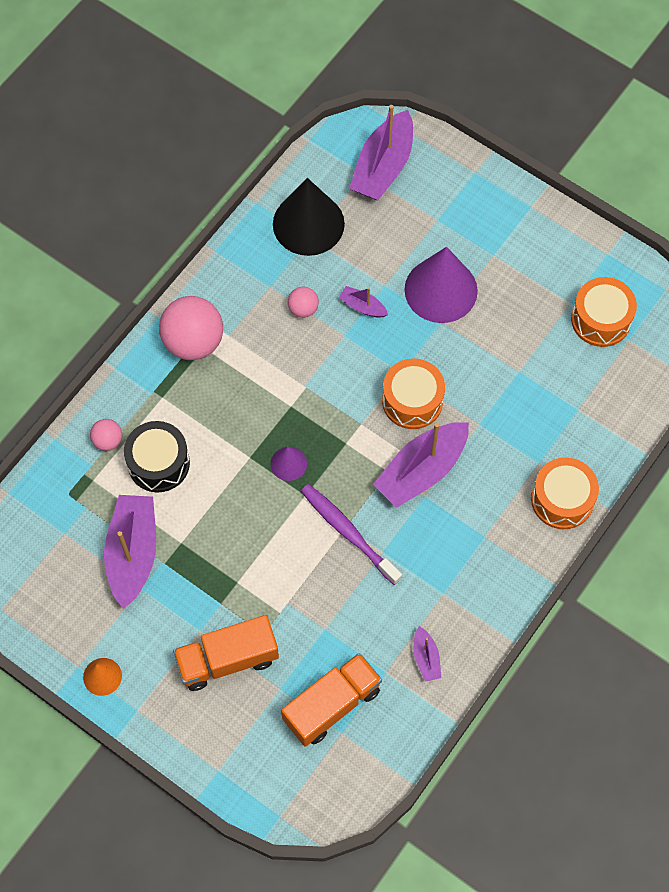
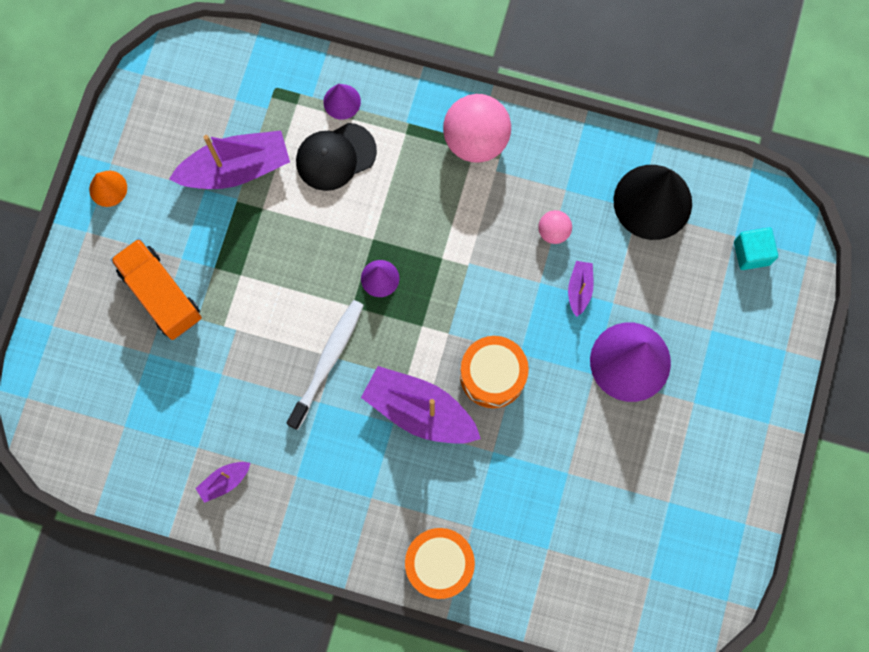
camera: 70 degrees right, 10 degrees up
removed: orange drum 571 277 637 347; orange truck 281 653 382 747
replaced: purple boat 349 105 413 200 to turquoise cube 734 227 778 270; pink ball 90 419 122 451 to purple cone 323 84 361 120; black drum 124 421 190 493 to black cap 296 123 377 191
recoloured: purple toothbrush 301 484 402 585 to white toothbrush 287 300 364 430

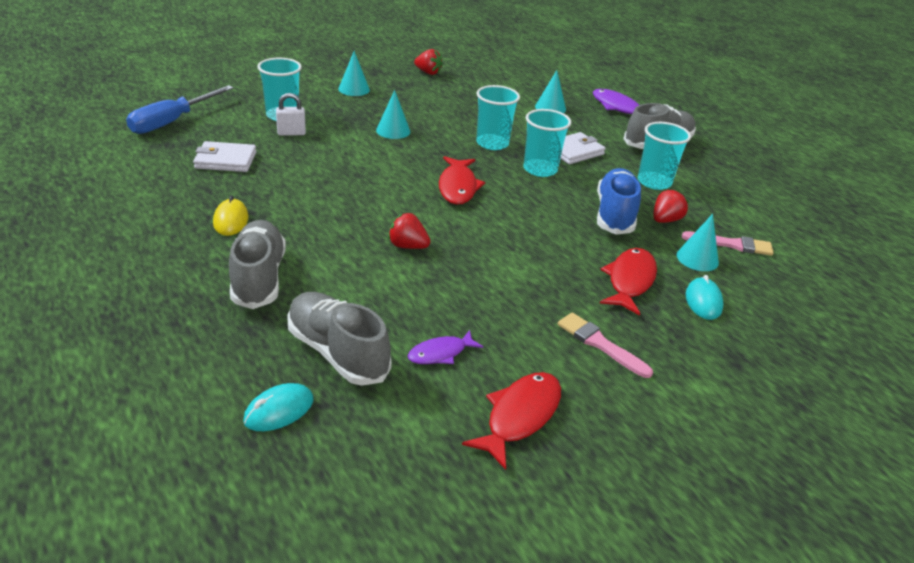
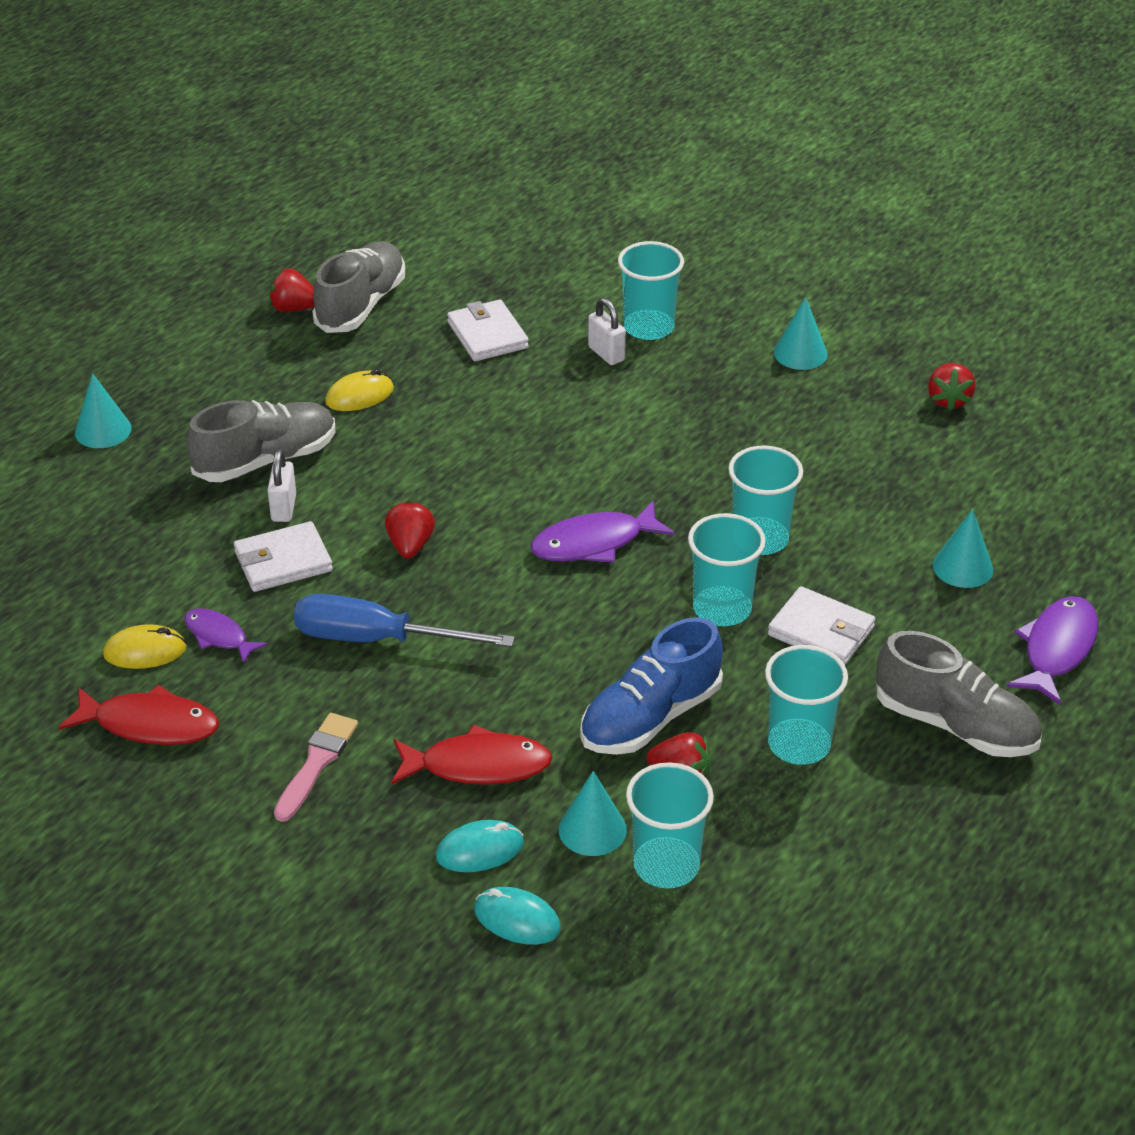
camera: 70 degrees right, 5 degrees up
added: red strawberry 269 268 315 312; white padlock 267 449 296 522; white wallet 234 521 333 592; yellow mouse 103 624 187 669
moved: blue screwdriver 126 85 234 134 to 294 594 515 647; turquoise cone 376 90 410 139 to 75 373 132 448; grey shoe 287 292 392 386 to 312 241 405 333; turquoise mouse 243 383 314 431 to 474 887 561 945
replaced: pink brush 682 231 774 256 to turquoise cup 626 762 714 888
recoloured: red fish 439 156 485 205 to purple fish 530 501 674 563
turned: blue shoe 597 168 641 235 = 580 617 723 755 150 degrees clockwise

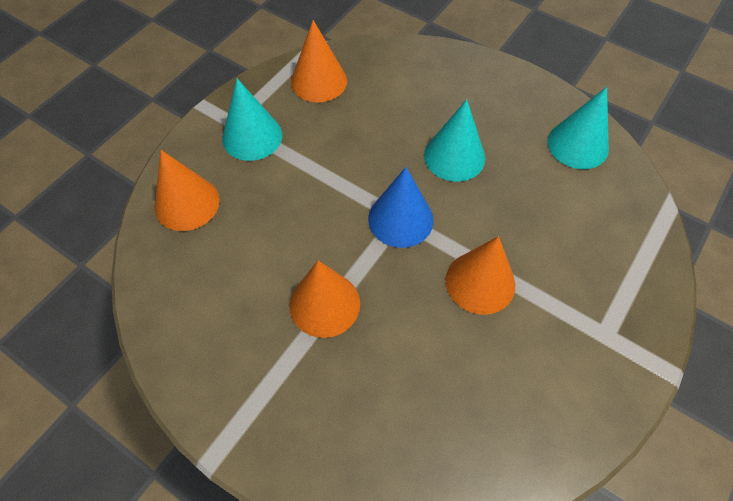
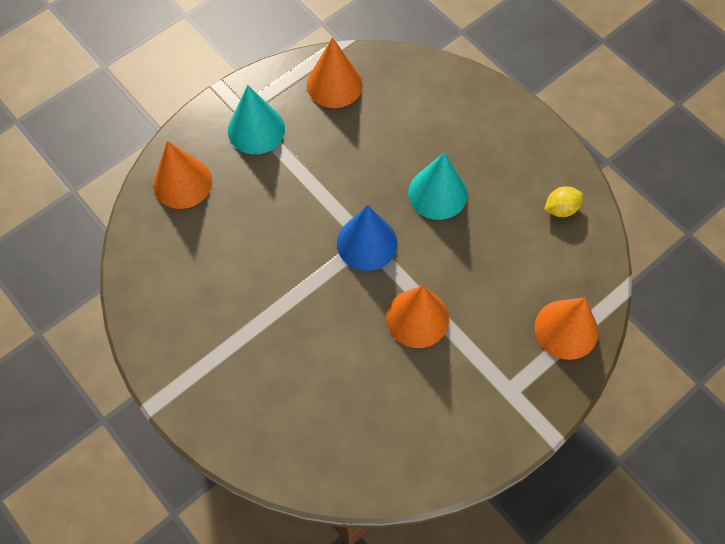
camera: 15 degrees right, 5 degrees up
moved: orange cone 289 261 360 338 to 535 298 598 360
replaced: turquoise cone 548 87 609 169 to yellow lemon 544 187 583 217

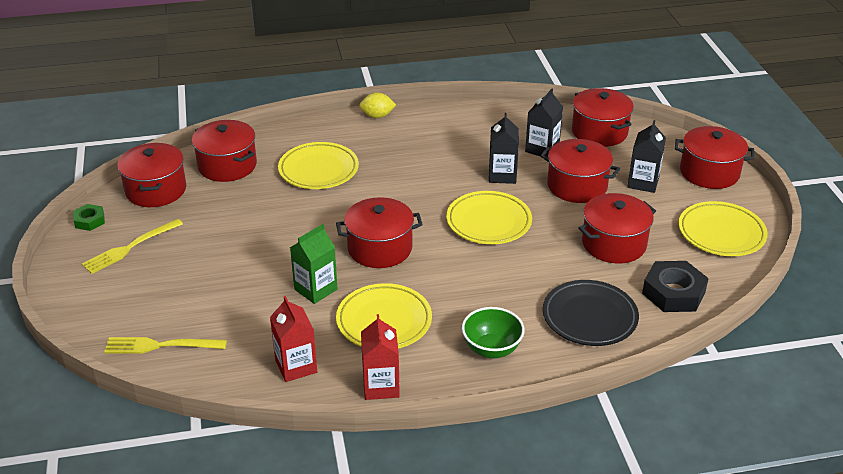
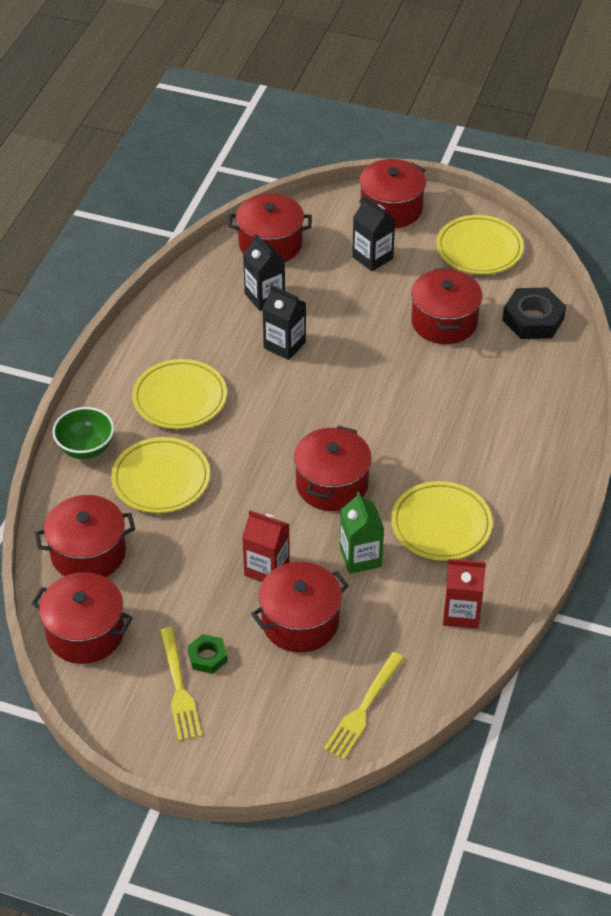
camera: 60 degrees left, 10 degrees up
removed: yellow lemon 359 93 396 118; black plate 543 280 639 346
moved: red pot 541 139 620 203 to 251 562 349 653; yellow plate 446 191 532 244 to 132 359 227 429; green nut 73 204 105 231 to 188 634 228 674; green bowl 462 307 525 358 to 52 407 114 459; red carton 361 314 400 400 to 242 510 290 582

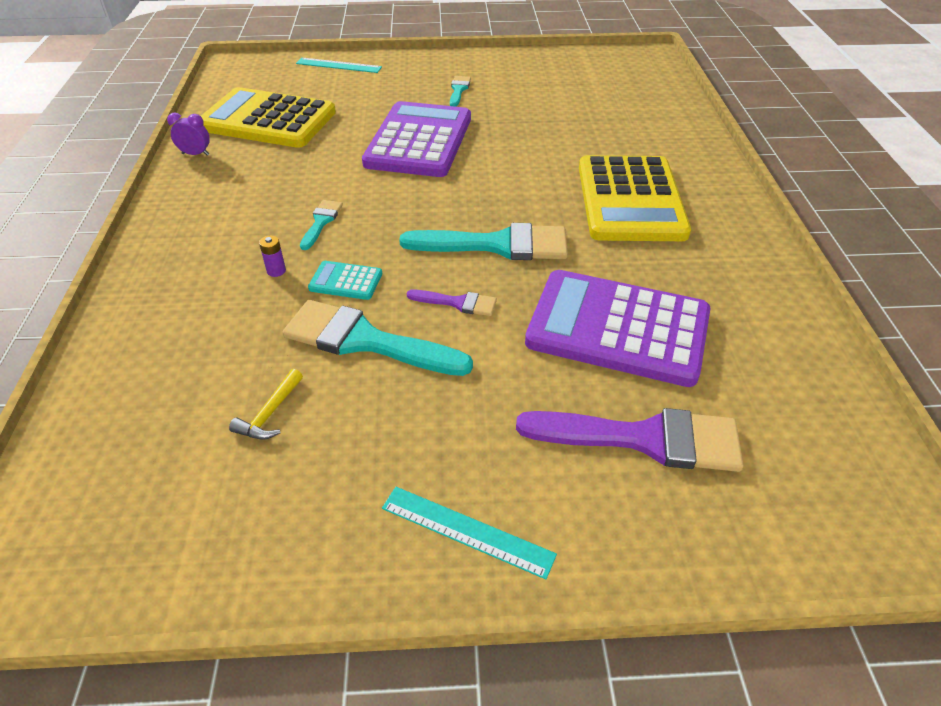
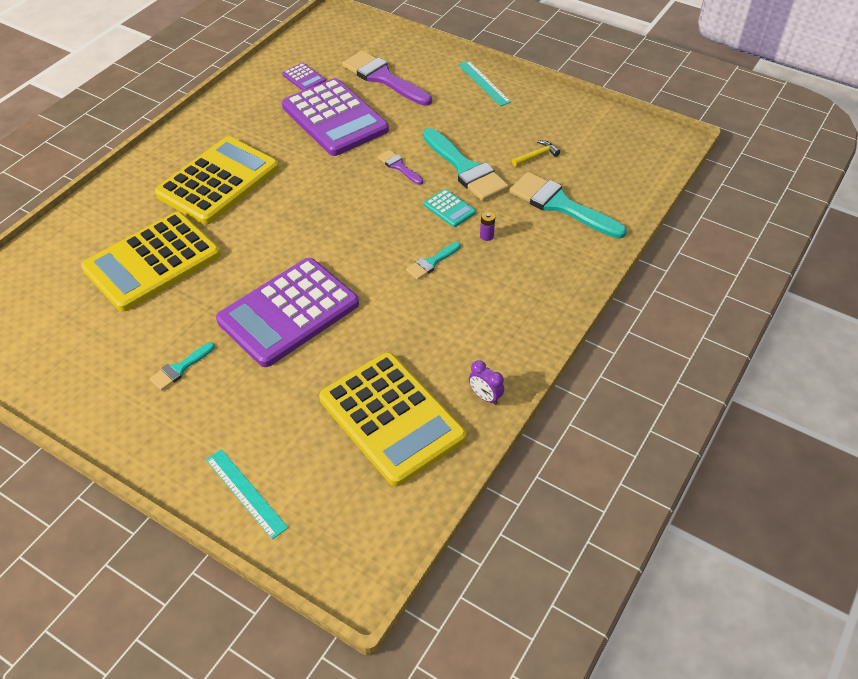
camera: 145 degrees left, 5 degrees up
added: purple calculator 282 63 326 91; yellow calculator 81 212 221 312
moved: turquoise brush 399 223 568 260 to 510 172 627 239

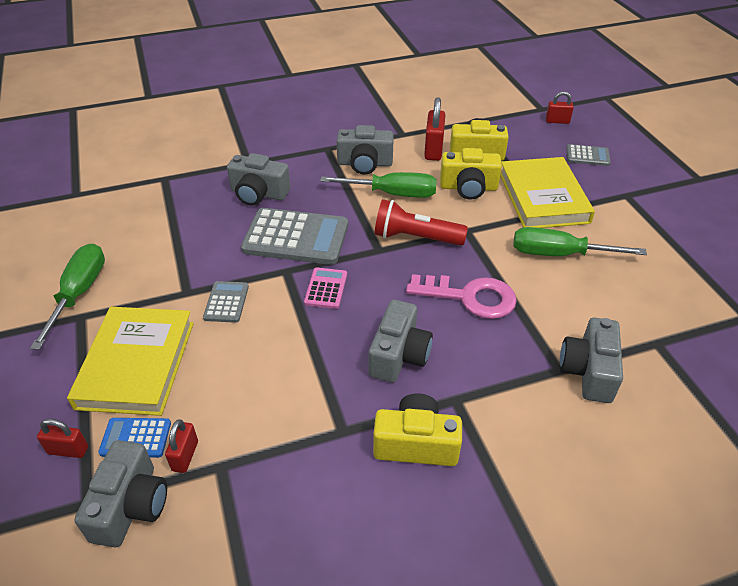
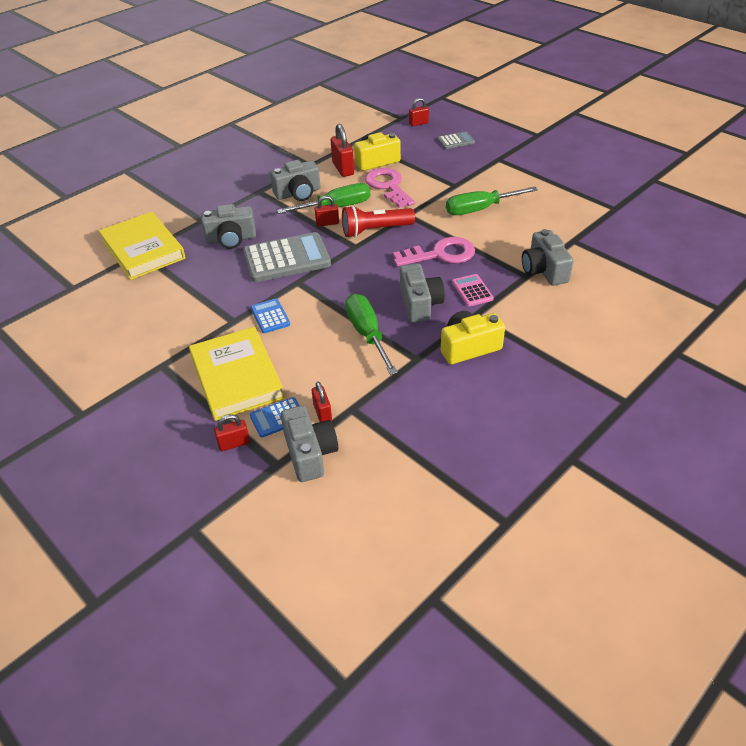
camera: 25 degrees left, 0 degrees up
added: red padlock 315 196 339 227
moved: yellow book 500 157 595 228 to 99 212 186 280; green screwdriver 30 243 105 350 to 345 294 398 375; pink calculator 304 268 347 309 to 452 274 494 307
replaced: yellow camera 440 148 502 200 to pink key 365 168 415 208
recoloured: grey calculator 203 281 249 323 to blue calculator 251 299 290 333

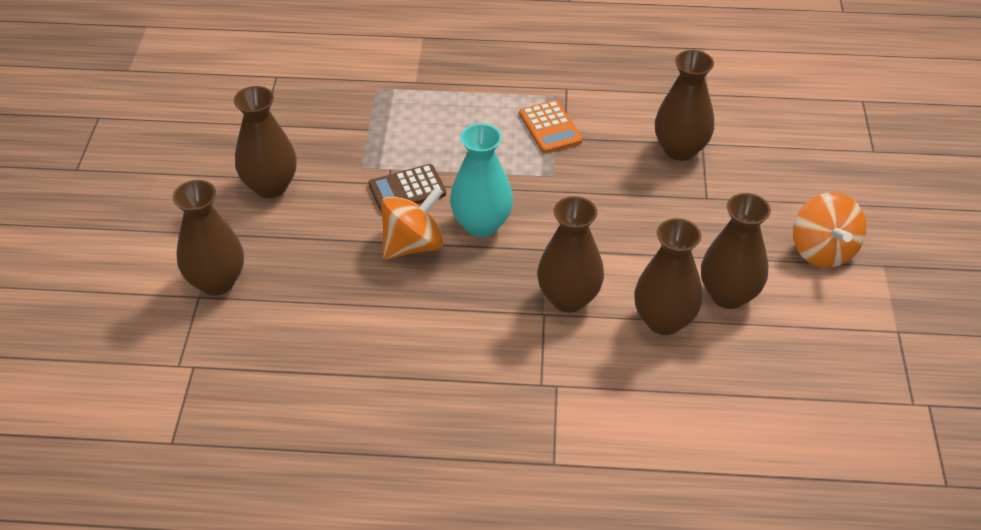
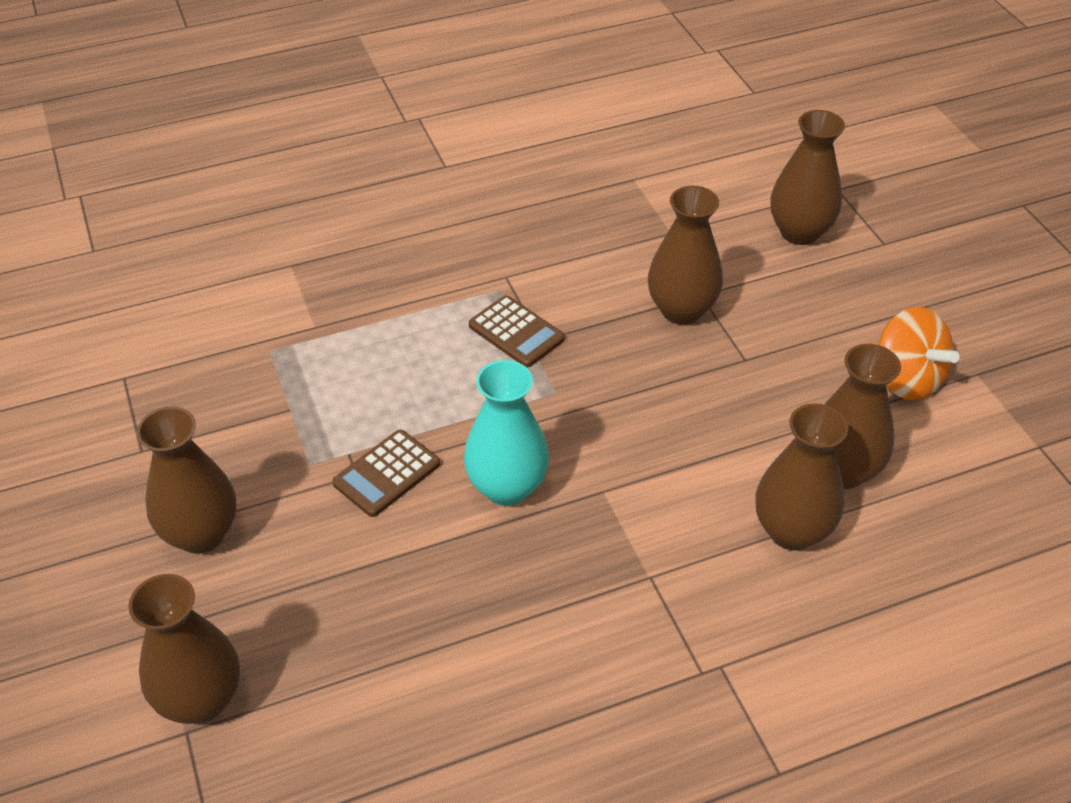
camera: 25 degrees left, 0 degrees up
removed: orange spinning top 381 187 444 260
moved: brown vase 537 196 604 312 to 770 110 845 245
recoloured: orange calculator 519 100 582 153 to brown calculator 469 295 565 367

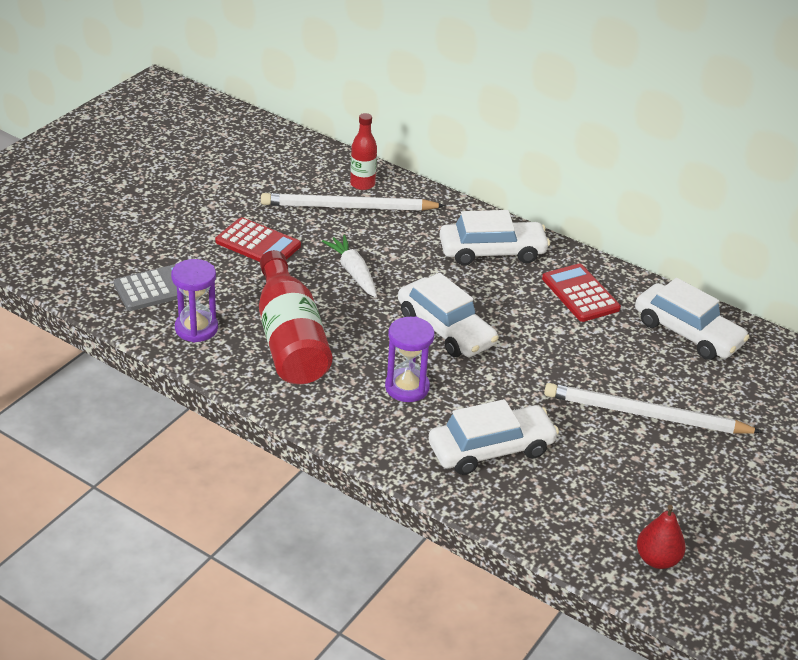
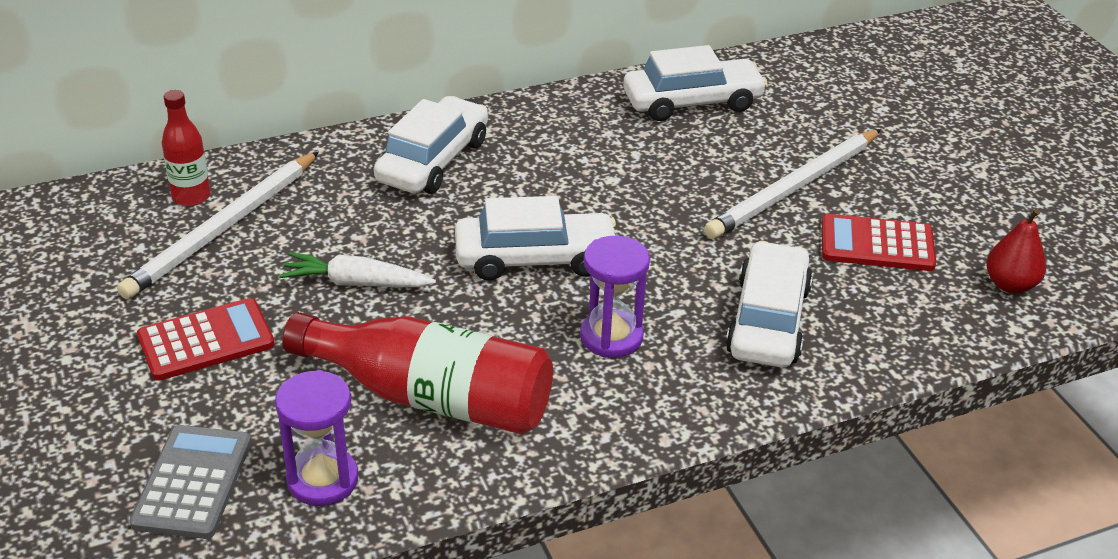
camera: 55 degrees left, 0 degrees up
moved: red calculator 542 264 621 322 to 822 214 936 271

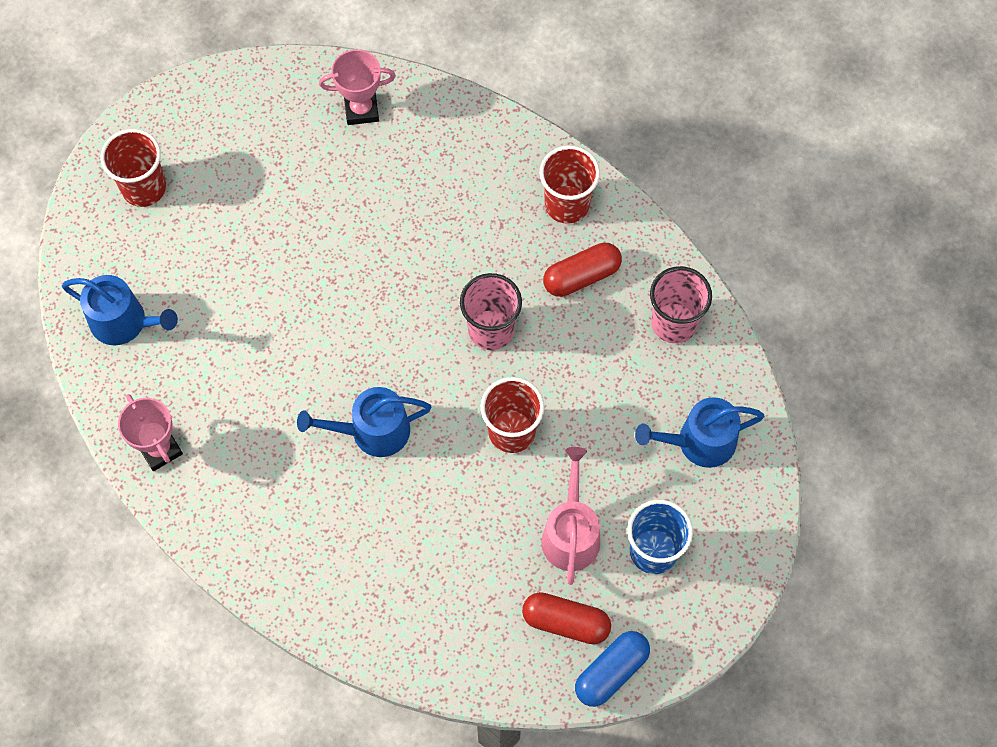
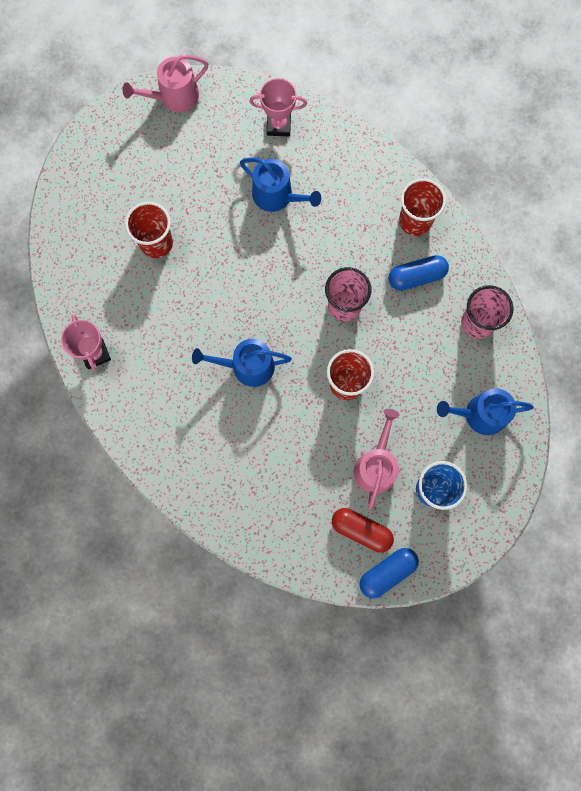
camera: 10 degrees right, 10 degrees up
added: pink watering can 123 55 208 112
moved: red cup 101 129 166 207 to 125 202 173 258; blue watering can 62 275 178 345 to 240 158 321 212
recoloured: red capsule 543 243 622 297 to blue capsule 388 255 449 290

